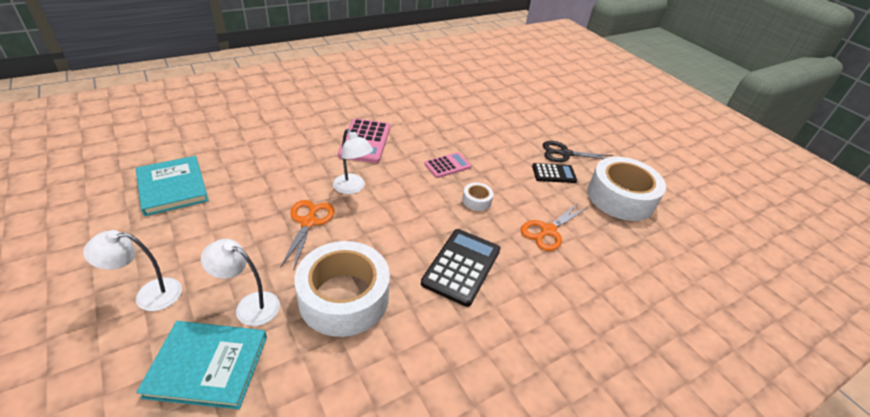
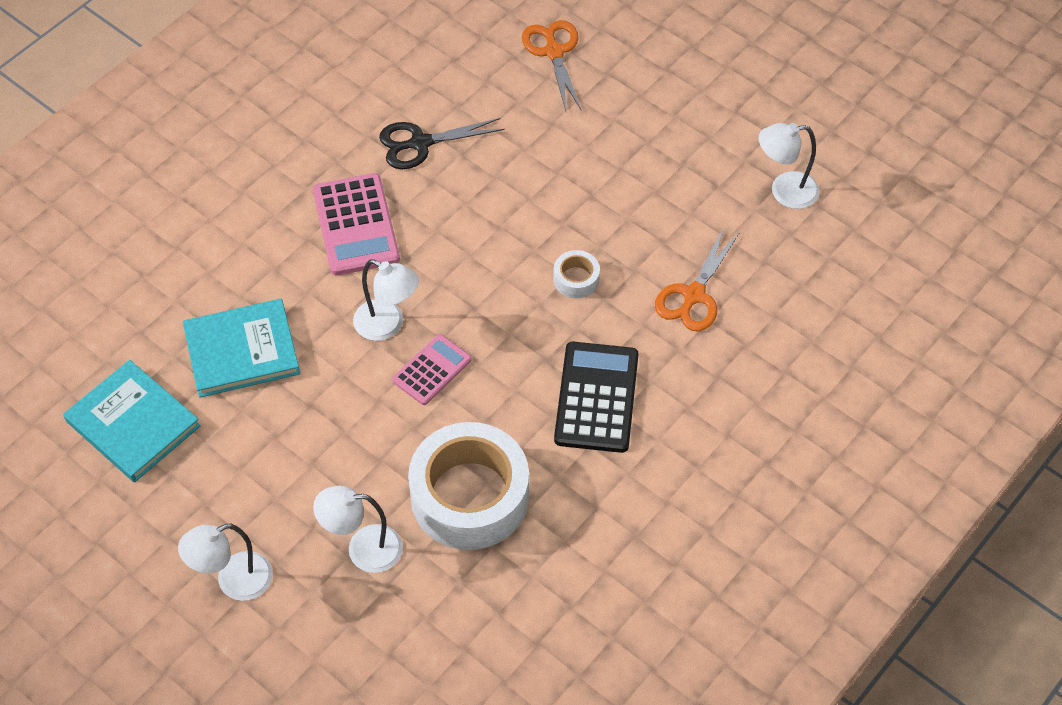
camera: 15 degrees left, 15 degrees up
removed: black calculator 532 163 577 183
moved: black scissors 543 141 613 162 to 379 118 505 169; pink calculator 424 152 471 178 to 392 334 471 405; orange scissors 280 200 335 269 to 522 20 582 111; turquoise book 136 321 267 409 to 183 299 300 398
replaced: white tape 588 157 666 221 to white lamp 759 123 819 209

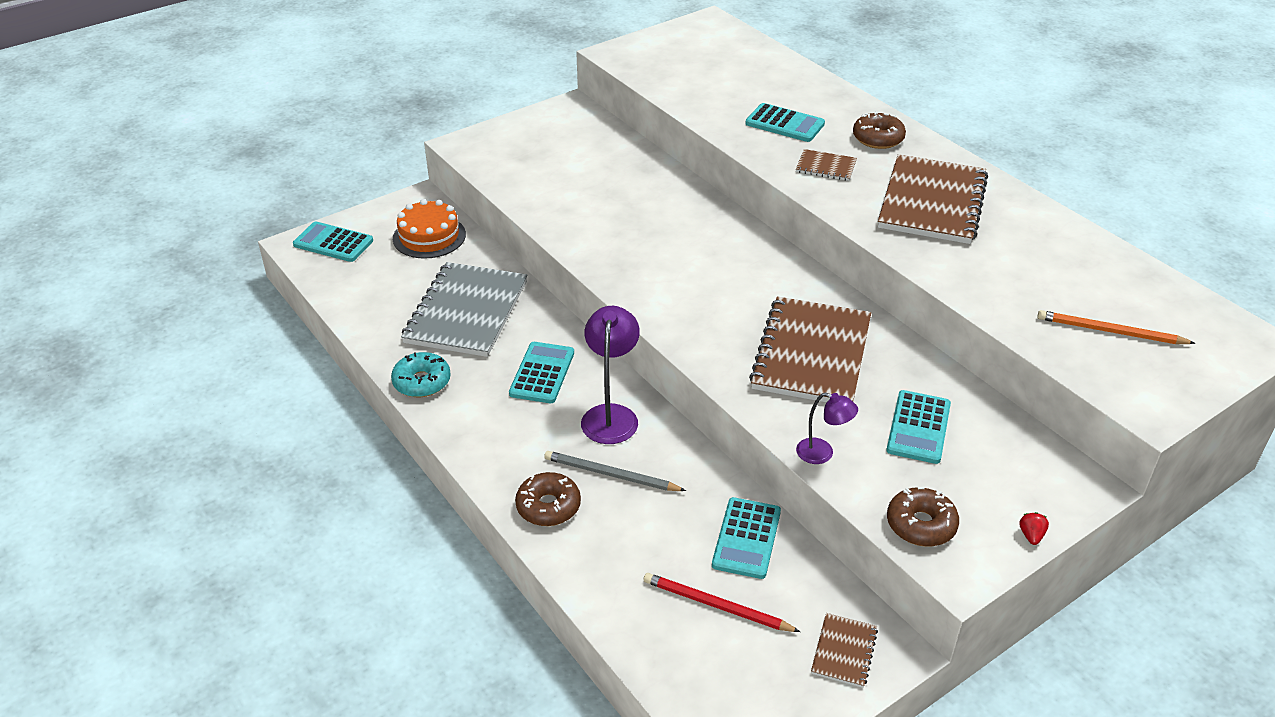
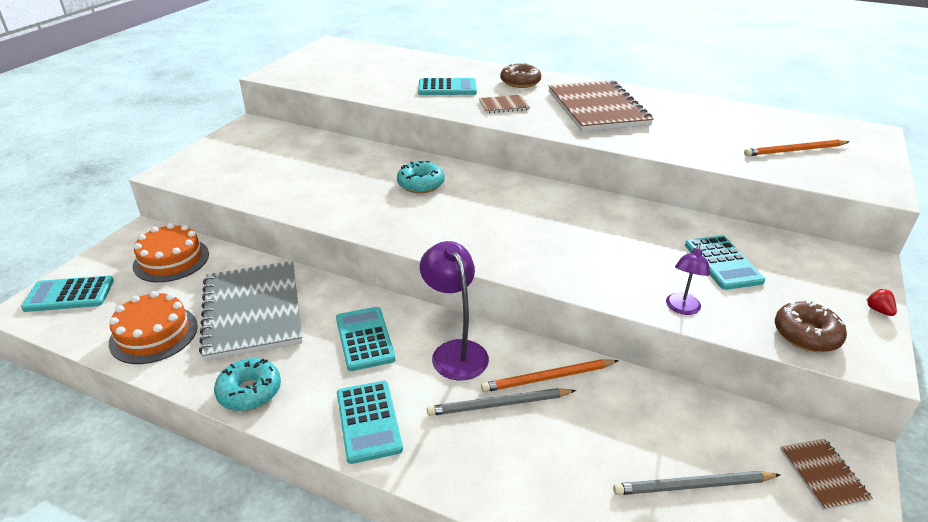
camera: 30 degrees left, 5 degrees down
removed: brown notebook 749 296 871 402; brown donut 515 472 581 526
added: turquoise donut 397 161 444 193; orange cake 109 291 198 364; orange pencil 481 359 619 392
moved: turquoise calculator 712 497 781 579 to 337 381 403 464
recoloured: red pencil 644 573 800 632 to grey pencil 613 471 780 495
turned: purple lamp 796 392 858 464 = 666 244 710 315 120 degrees clockwise

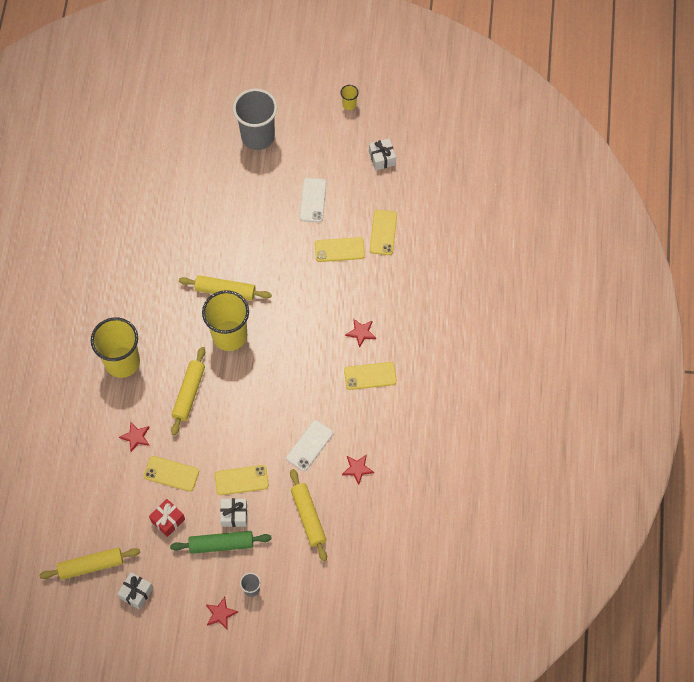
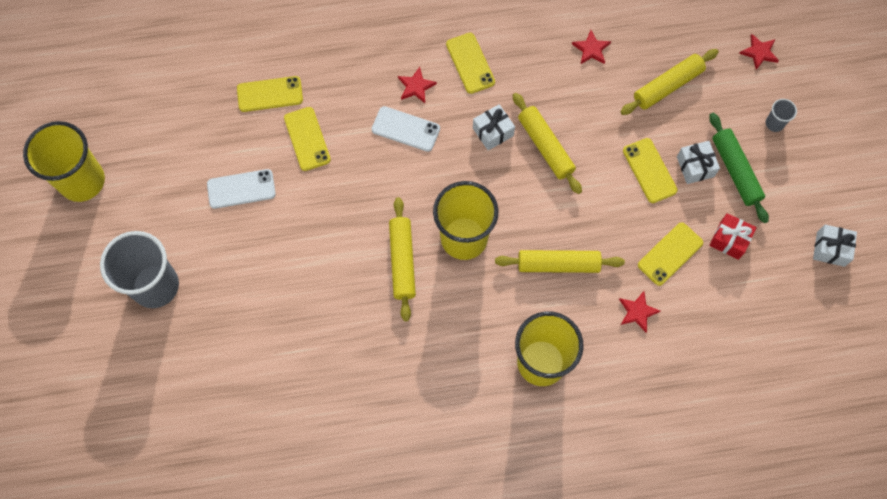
camera: 105 degrees left, 5 degrees up
moved: white gift 369 138 396 171 to 473 104 515 151; white phone 286 420 333 471 to 372 106 440 152; yellow rolling pin 40 548 140 580 to 513 93 582 194; red star 206 597 238 629 to 739 34 779 70
turned: yellow phone 144 456 199 491 = 638 222 703 286 45 degrees clockwise
resized: yellow cup 340 85 359 110 = 23 121 105 202 x2.39

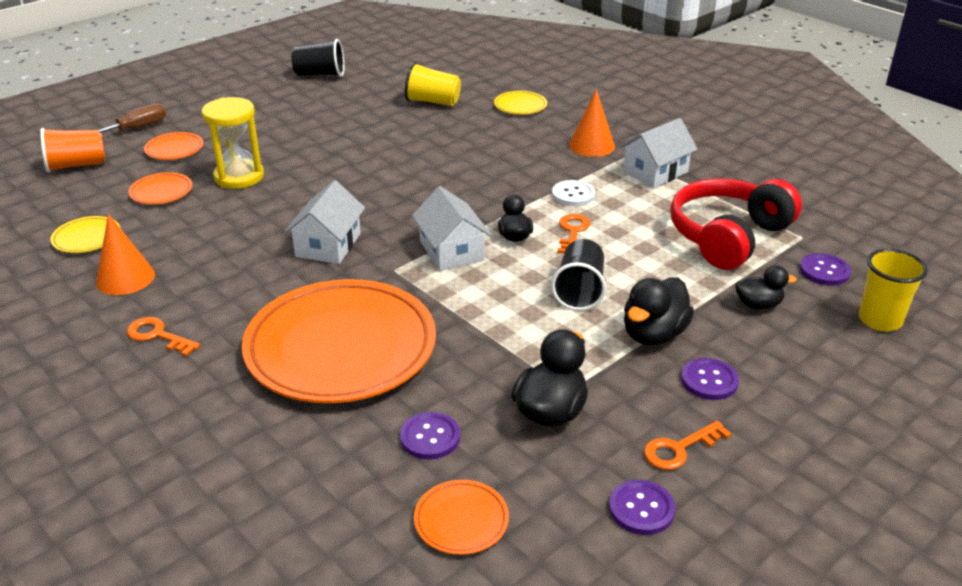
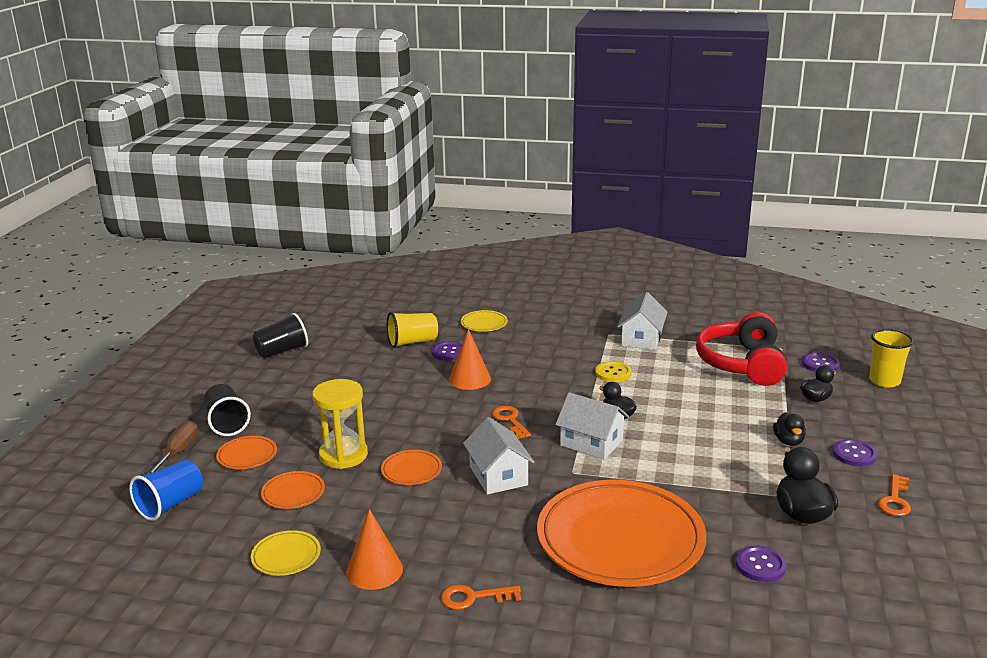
camera: 35 degrees left, 10 degrees down
moved: orange cone 569 89 615 157 to 449 329 491 390; orange key 557 214 590 254 to 492 406 531 439; black cup 551 239 606 311 to 204 384 251 436; orange plate 414 480 509 555 to 381 450 442 485; purple button 609 480 675 535 to 432 341 462 361
recoloured: orange cup 40 128 105 172 to blue cup 129 460 203 521; white button 552 180 595 206 to yellow button 595 361 632 382
resized: black duck 624 278 694 345 = 773 412 806 446 x0.62

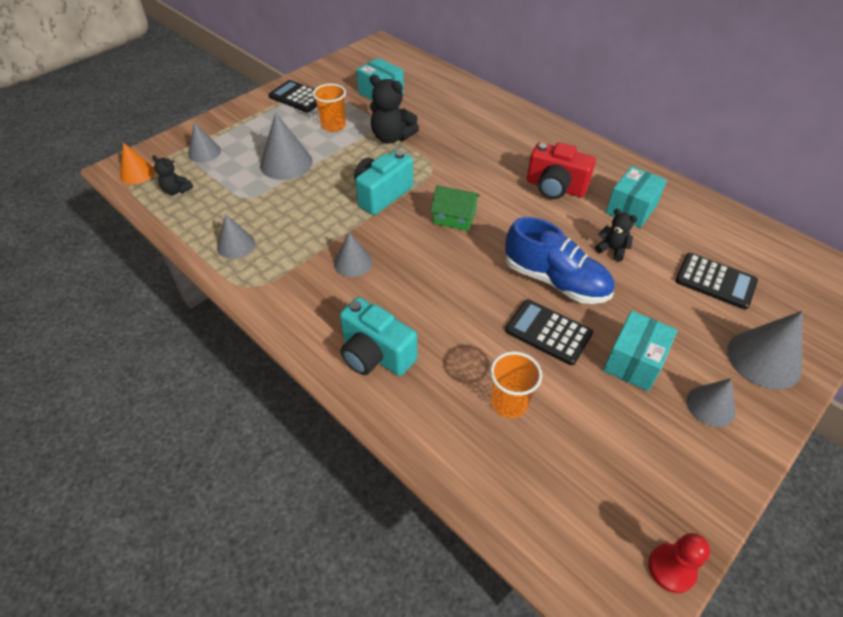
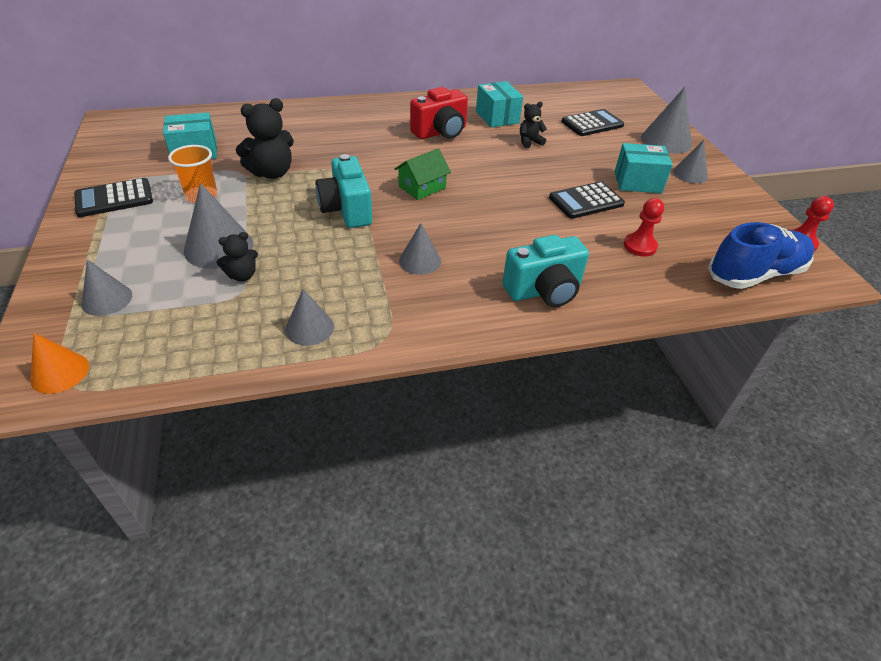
camera: 60 degrees left, 5 degrees down
moved: black teddy bear 152 155 193 195 to 216 232 258 281; blue shoe 505 217 614 304 to 708 222 815 289
replaced: orange cup 490 351 542 418 to red pawn 624 198 664 257
turned: turquoise box 603 311 678 391 = 615 143 673 193 60 degrees counterclockwise

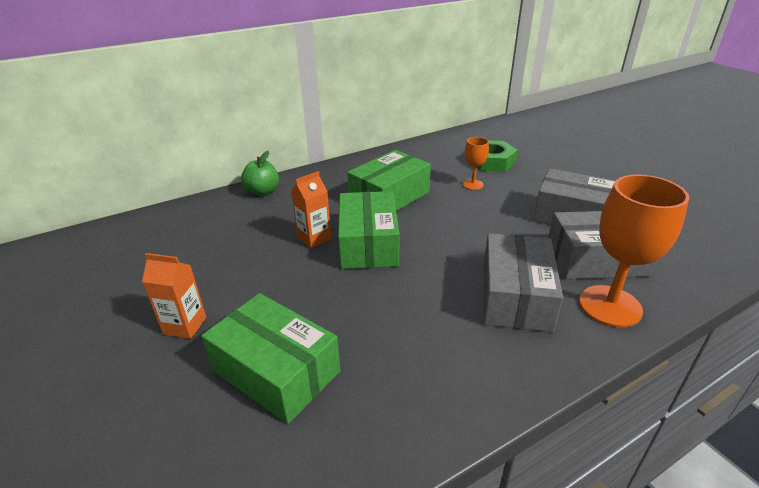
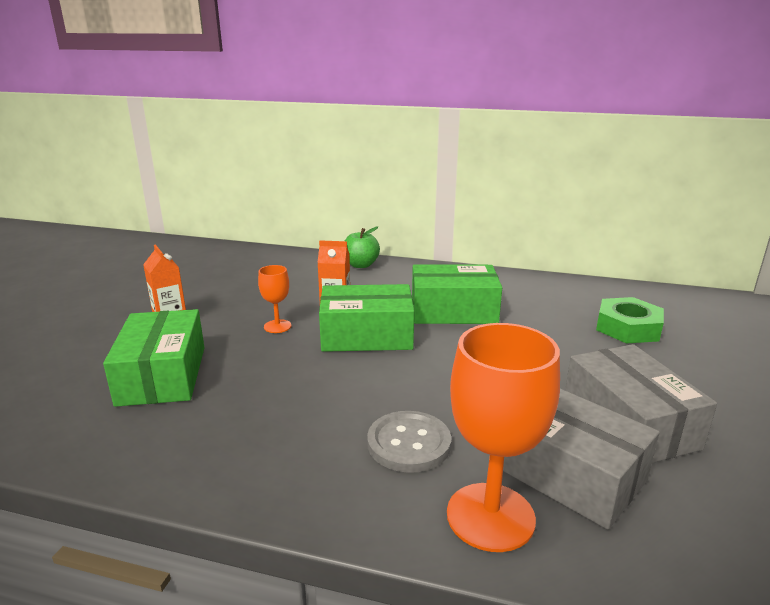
camera: 45 degrees right, 10 degrees down
moved: orange goblet 463 137 489 190 to 258 265 291 333
replaced: grey box 483 233 563 332 to grey button 367 411 451 473
turned: green box 338 191 400 269 = 319 284 414 352 45 degrees clockwise

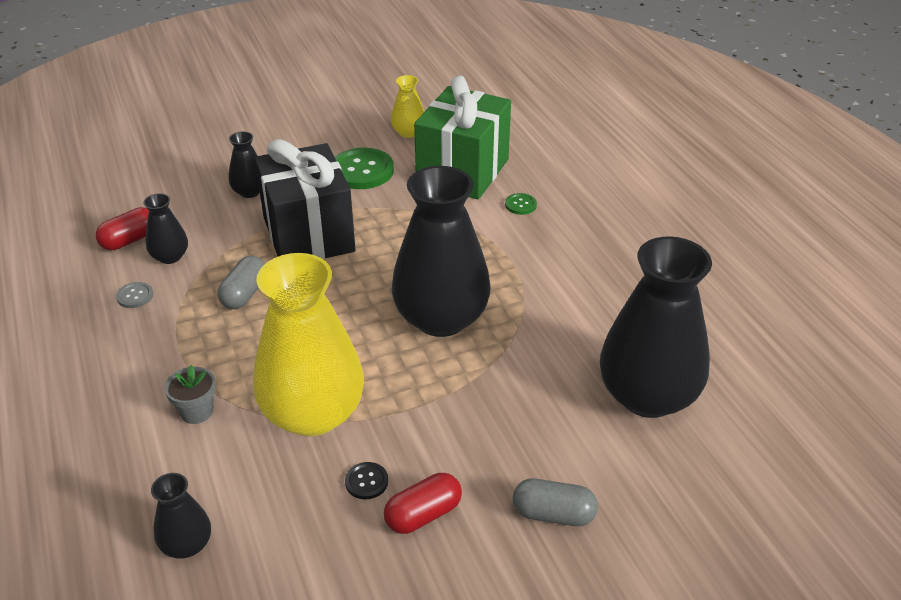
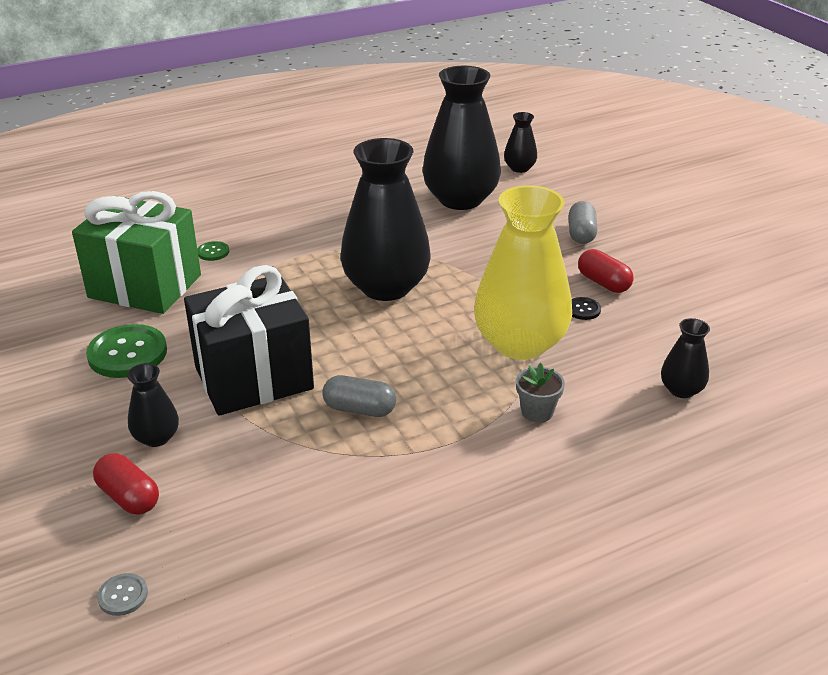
camera: 95 degrees left, 5 degrees down
removed: yellow vase 391 75 424 138
moved: black vase 143 193 188 264 to 504 112 537 173; red capsule 96 207 149 250 to 93 453 159 515; grey button 116 282 153 308 to 97 573 148 616

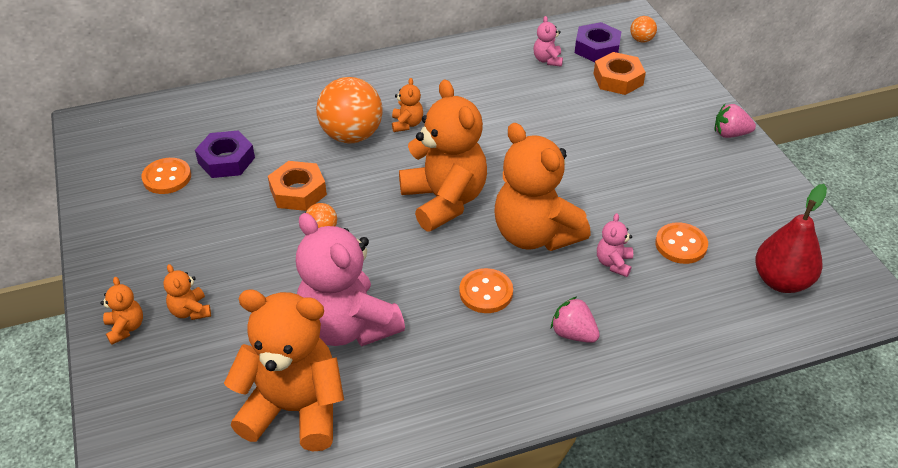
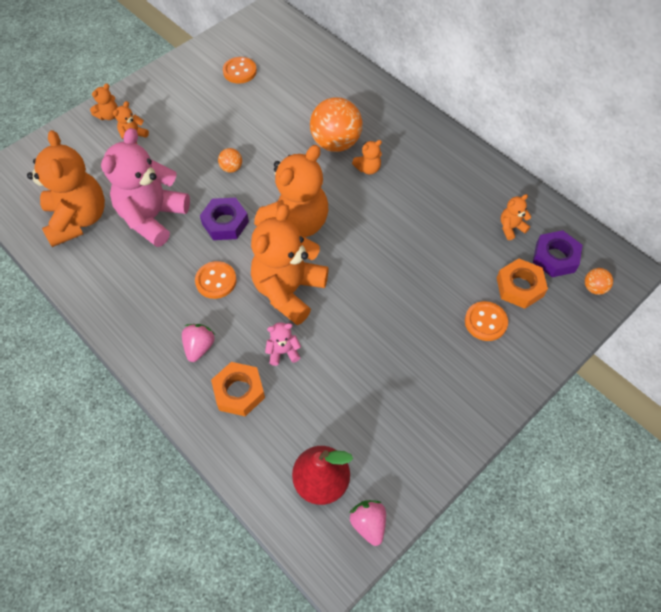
camera: 65 degrees right, 15 degrees up
moved: pink strawberry 715 104 756 138 to 349 500 386 546; purple nut 195 131 255 178 to 200 198 249 240; orange nut 268 161 327 211 to 211 362 265 417; orange button 655 222 708 264 to 465 301 508 341
recoloured: pink teddy bear 534 16 563 67 to orange teddy bear 501 194 531 240

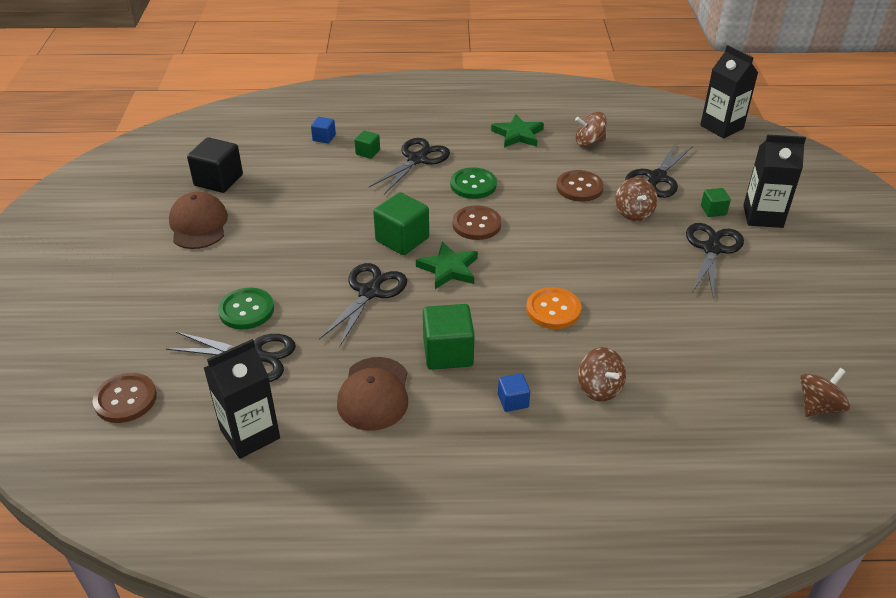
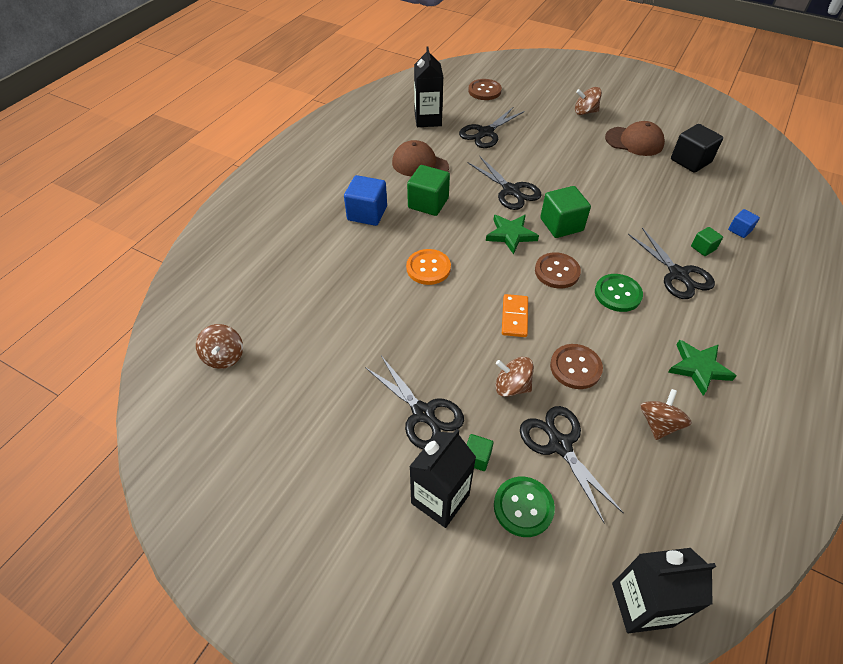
camera: 120 degrees right, 10 degrees up
added: orange domino 502 294 528 337
moved: green button 218 288 274 329 to 494 477 555 537; brown spinning top 578 347 626 402 to 575 87 602 115
resized: blue cube 498 373 530 412 = 344 175 387 226 x1.88

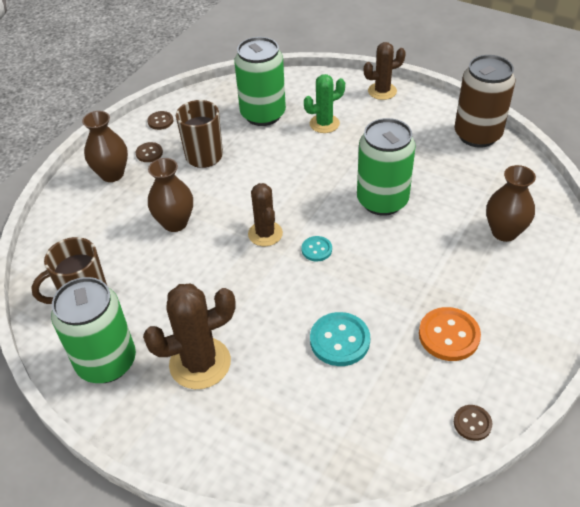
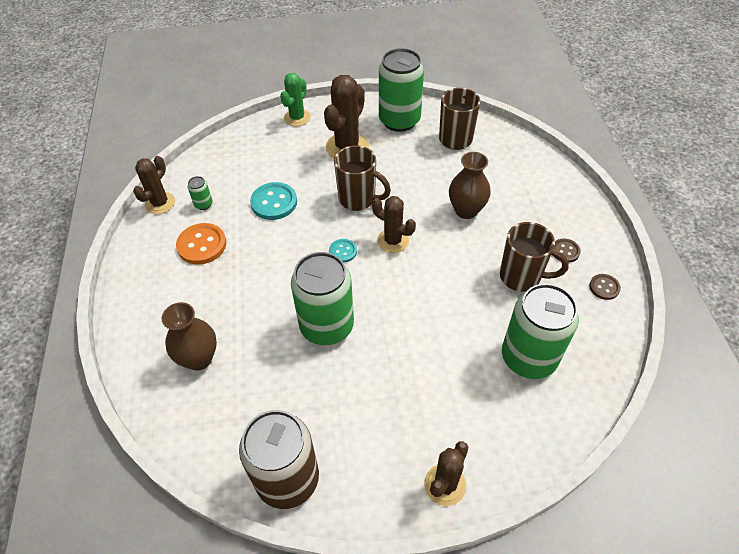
camera: 140 degrees right, 5 degrees up
removed: brown vase 82 111 128 182
added: brown mug 334 145 391 211; green can 188 176 213 210
moved: green cactus 304 74 345 133 to 280 73 311 126
replaced: brown button 454 405 493 441 to brown cactus 133 156 175 214

